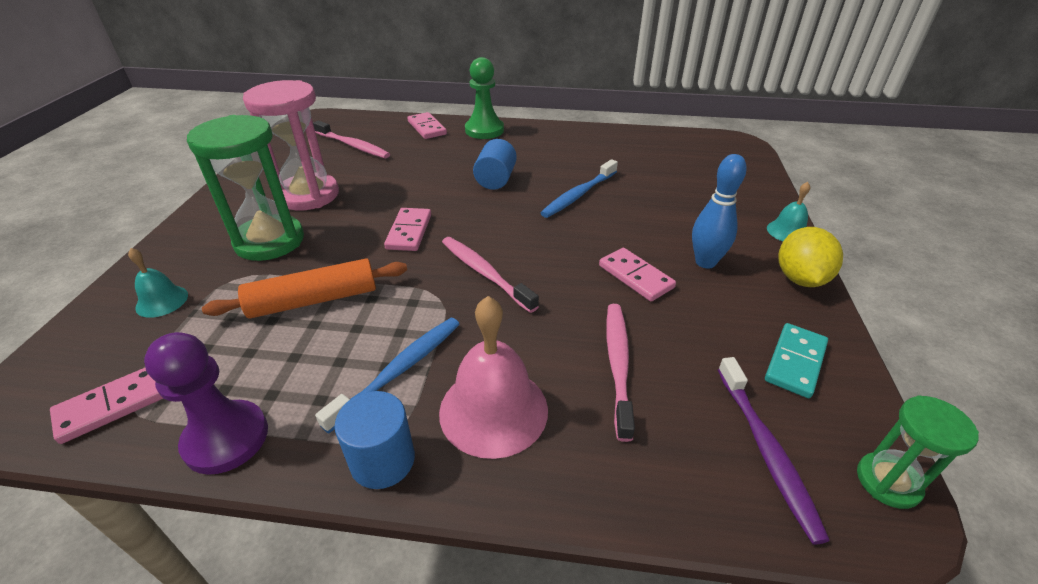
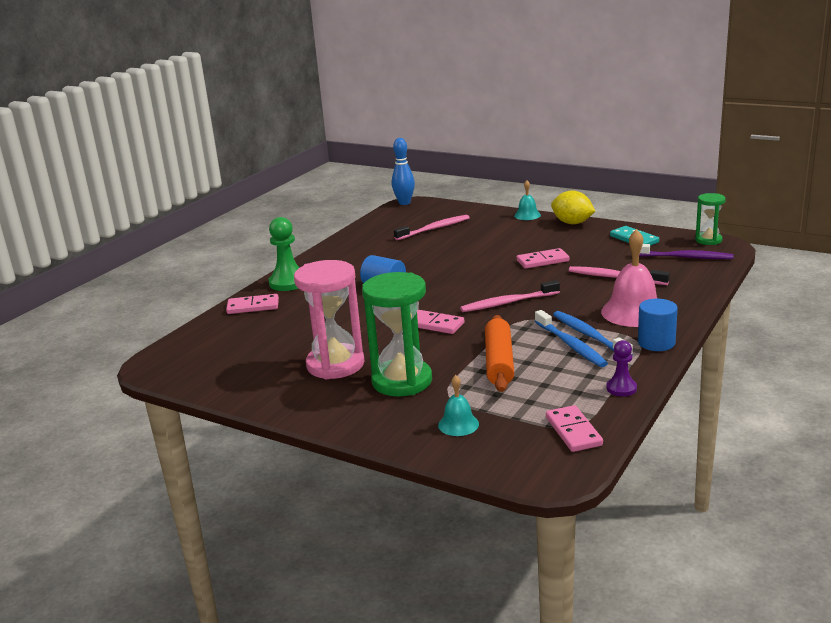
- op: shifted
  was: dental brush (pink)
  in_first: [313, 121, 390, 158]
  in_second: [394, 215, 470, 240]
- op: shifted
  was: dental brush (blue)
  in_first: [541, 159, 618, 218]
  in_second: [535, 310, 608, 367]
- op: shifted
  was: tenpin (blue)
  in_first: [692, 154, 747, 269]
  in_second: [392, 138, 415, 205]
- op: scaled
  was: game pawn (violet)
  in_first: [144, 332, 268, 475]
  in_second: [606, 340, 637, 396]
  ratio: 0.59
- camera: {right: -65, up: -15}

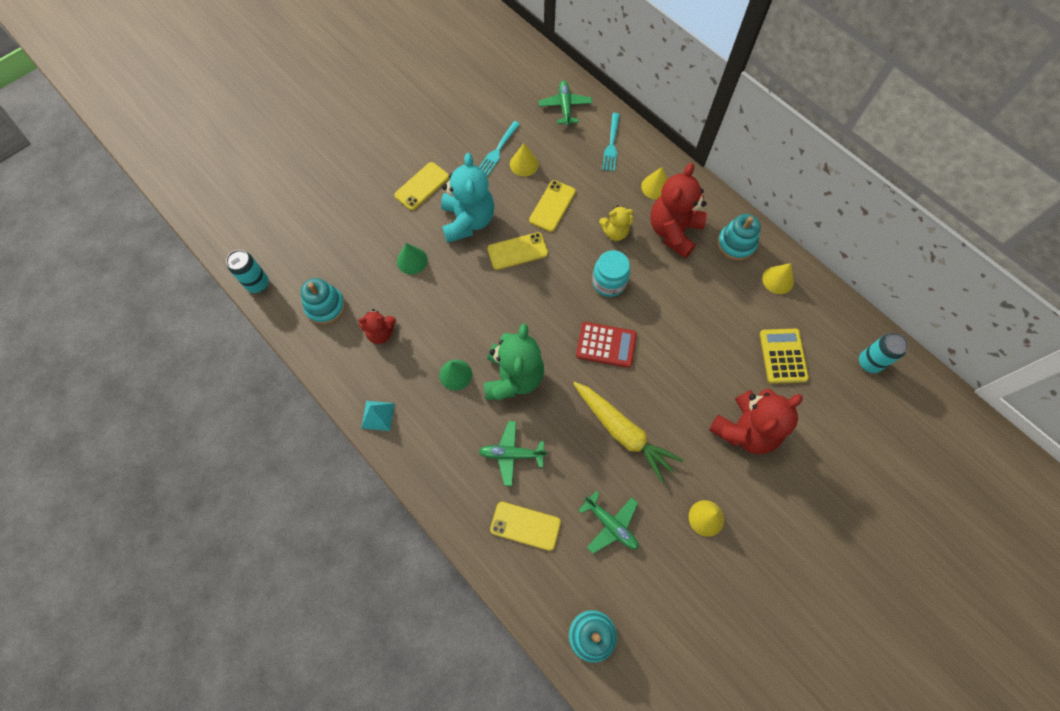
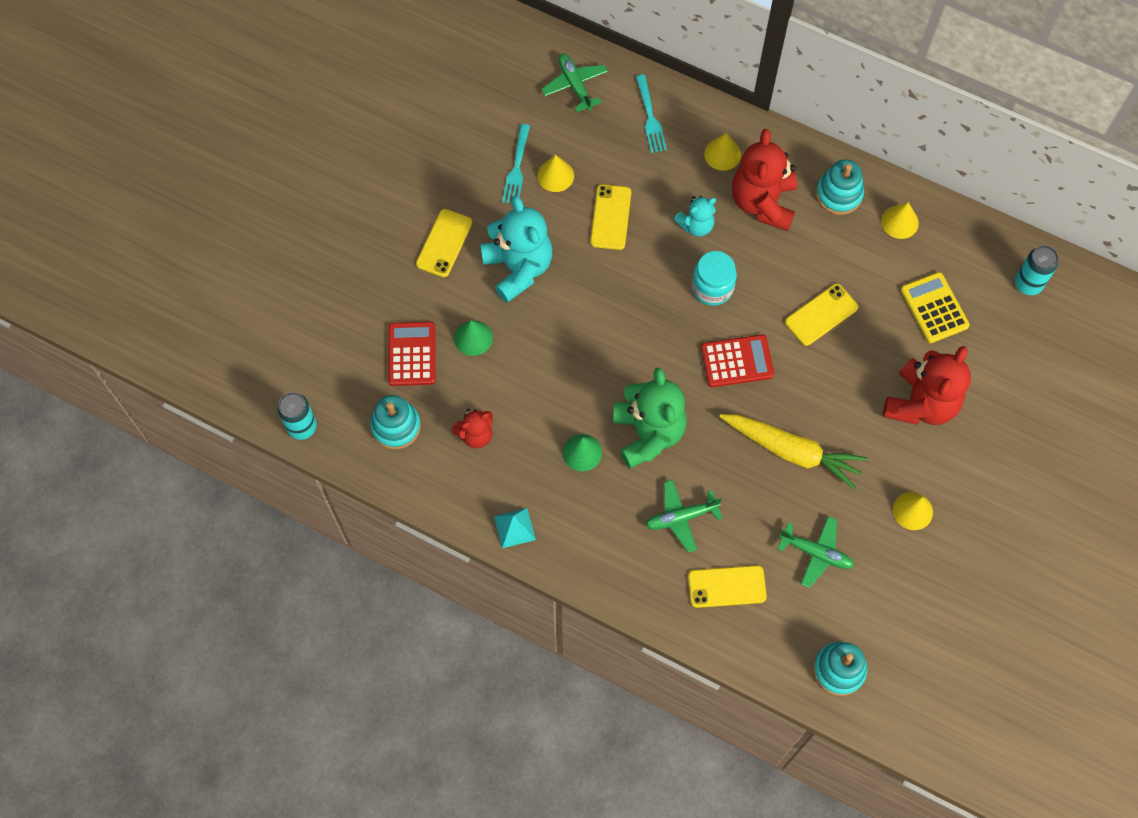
- op: new
  now: pocket calculator (crimson)
  in_second: [388, 321, 436, 386]
- op: shifted
  was: mobile phone (yellow)
  in_first: [487, 232, 548, 270]
  in_second: [785, 284, 858, 346]
- op: repainted
  was: stuffed bear (yellow)
  now: stuffed bear (turquoise)
  in_first: [599, 205, 633, 241]
  in_second: [674, 196, 716, 237]
- camera: {right: -20, up: 0}

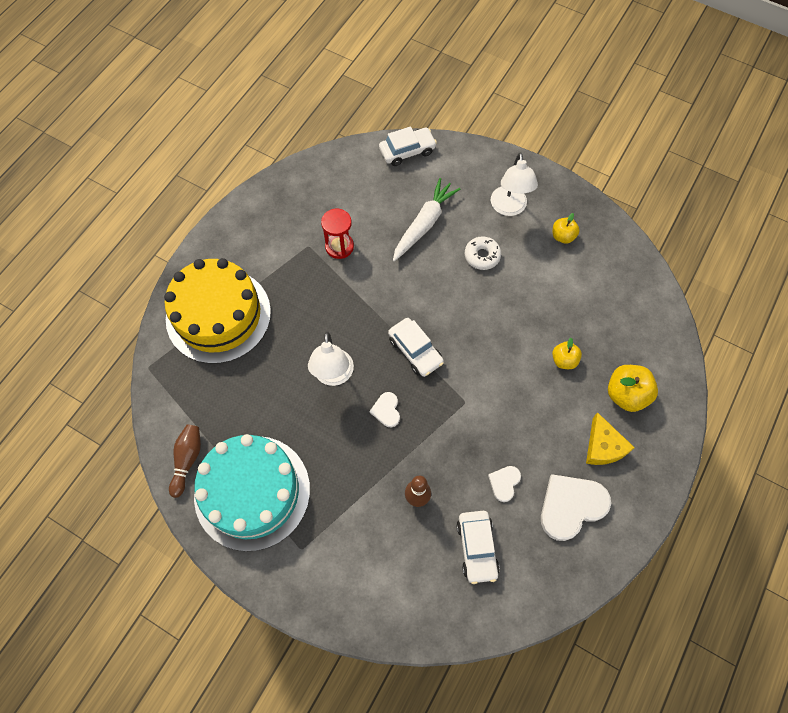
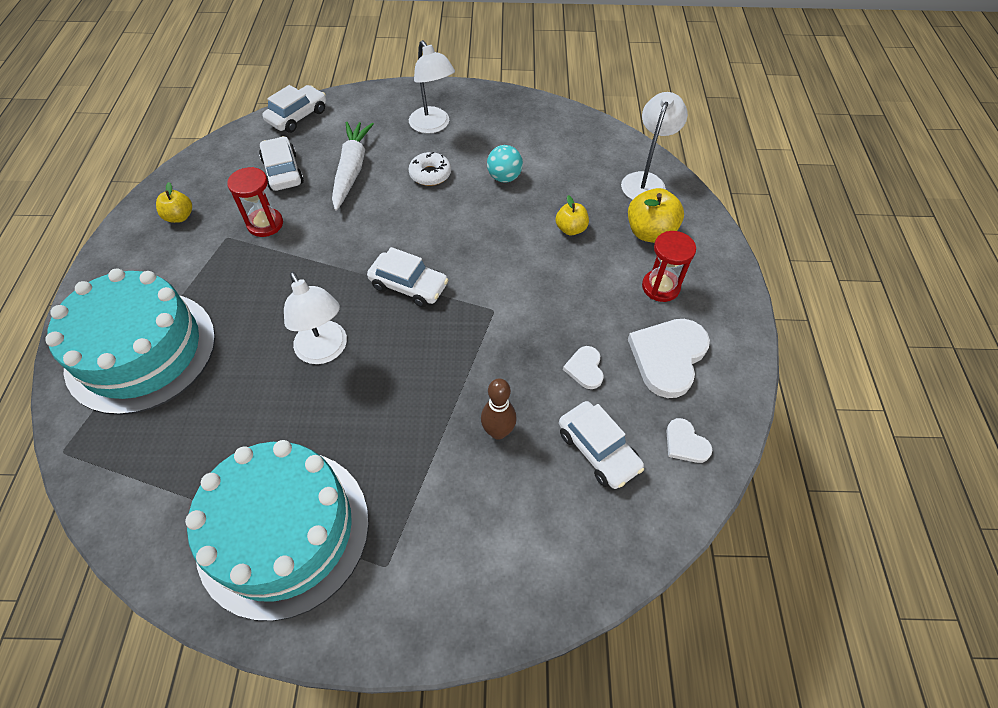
- op: gone
  was: tenpin (brown)
  in_first: [169, 424, 201, 498]
- op: new
  now: car (pure white)
  in_second: [259, 136, 304, 191]
- op: new
  now: sphere (turquoise)
  in_second: [487, 145, 523, 182]
- op: new
  now: desk lamp (pure white)
  in_second: [621, 92, 688, 200]
- op: shifted
  was: heart (pure white)
  in_first: [369, 392, 400, 427]
  in_second: [667, 418, 712, 463]
- op: shifted
  was: toy apple (yellow)
  in_first: [553, 213, 580, 244]
  in_second: [156, 182, 192, 223]
- op: swapped
  was: cheese (yellow)
  now: sandglass (crimson)
  in_first: [586, 412, 635, 465]
  in_second: [642, 231, 696, 302]
- op: repainted
  was: gateau (yellow)
  now: gateau (turquoise)
  in_first: [164, 258, 271, 364]
  in_second: [45, 268, 215, 415]
- camera: {right: -30, up: -10}

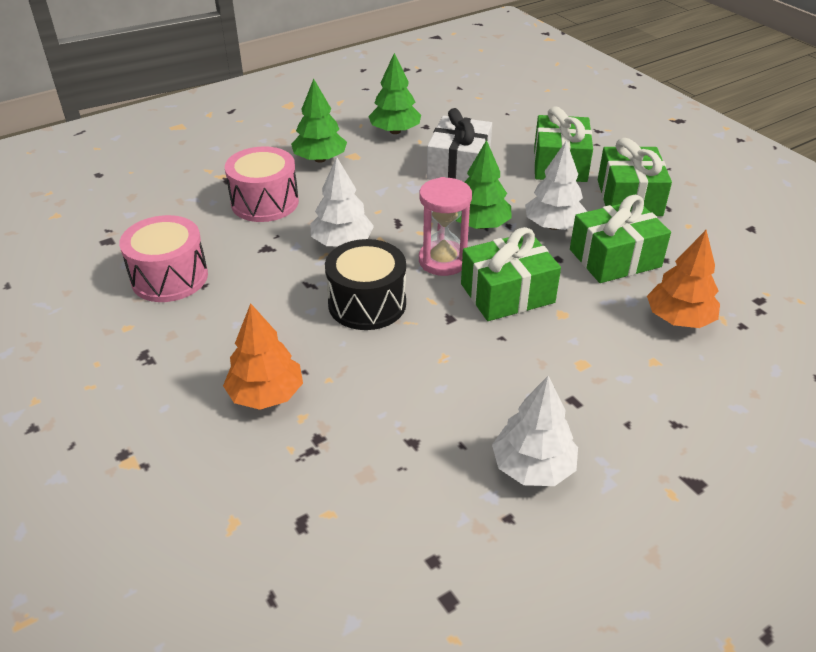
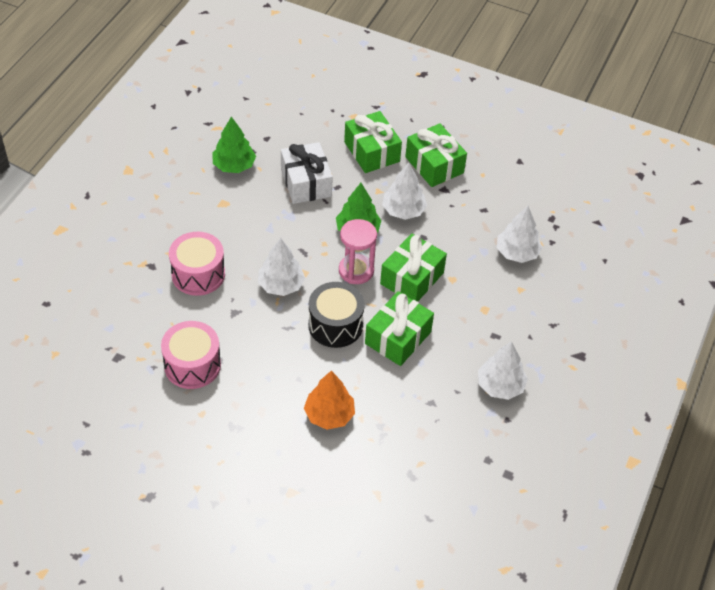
- op: gone
  was: toy tree (green)
  in_first: [291, 79, 347, 163]
- op: shifted
  was: gift (green)
  in_first: [570, 195, 671, 283]
  in_second: [365, 291, 434, 366]
- op: repainted
  was: toy tree (bright orange)
  now: toy tree (pure white)
  in_first: [647, 230, 720, 328]
  in_second: [497, 206, 543, 263]
- camera: {right: -35, up: 10}

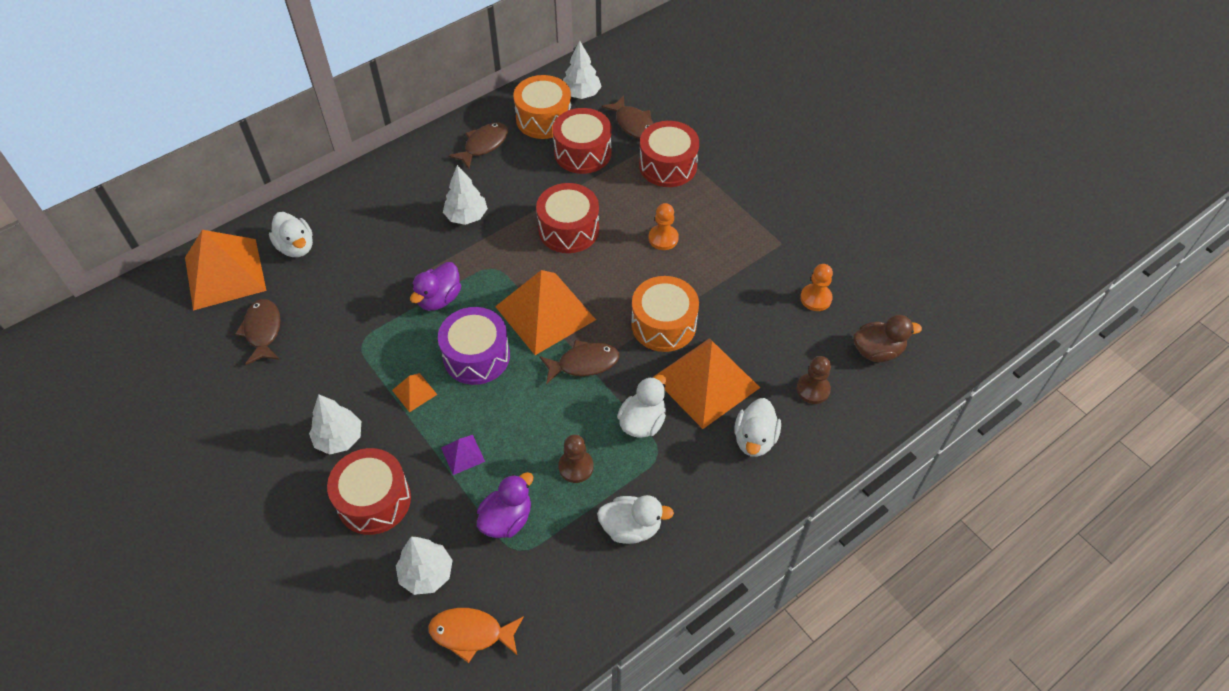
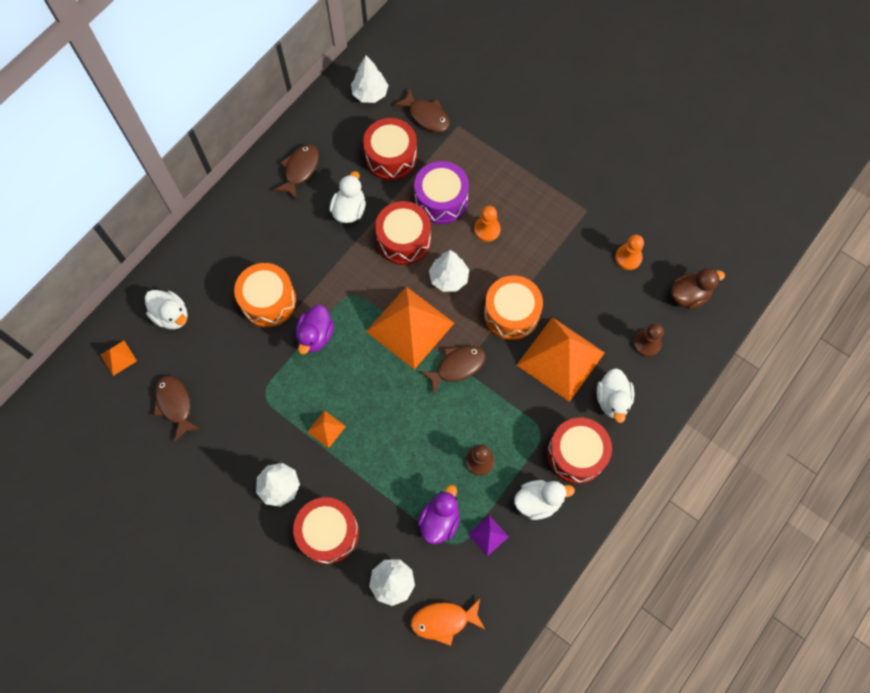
- op: shifted
  was: toy drum (violet)
  in_first: [438, 307, 510, 385]
  in_second: [414, 161, 469, 224]
- op: shifted
  was: solid pyramid (violet)
  in_first: [441, 435, 485, 475]
  in_second: [468, 515, 509, 556]
- op: shifted
  was: toy tree (pure white)
  in_first: [443, 165, 488, 225]
  in_second: [429, 250, 469, 292]
- op: shifted
  was: toy drum (bright orange)
  in_first: [513, 75, 571, 139]
  in_second: [234, 263, 296, 327]
- op: shifted
  was: rubber duck (pure white)
  in_first: [617, 375, 666, 438]
  in_second: [329, 171, 366, 223]
- op: shifted
  was: toy drum (crimson)
  in_first: [639, 121, 699, 187]
  in_second: [547, 417, 612, 484]
- op: scaled
  was: solid pyramid (bright orange)
  in_first: [185, 230, 267, 310]
  in_second: [101, 341, 137, 376]
  ratio: 0.43
- camera: {right: -15, up: 15}

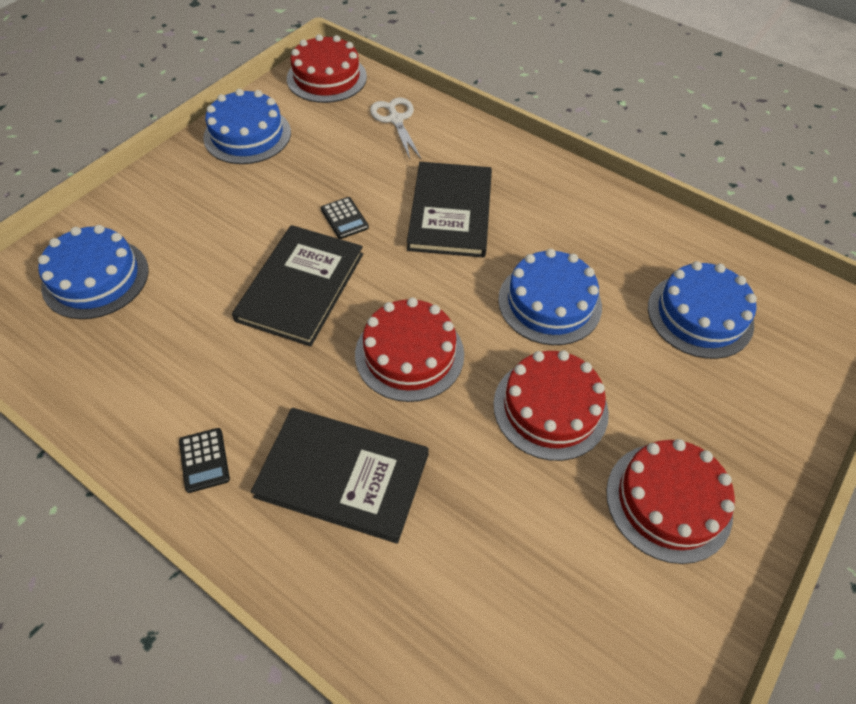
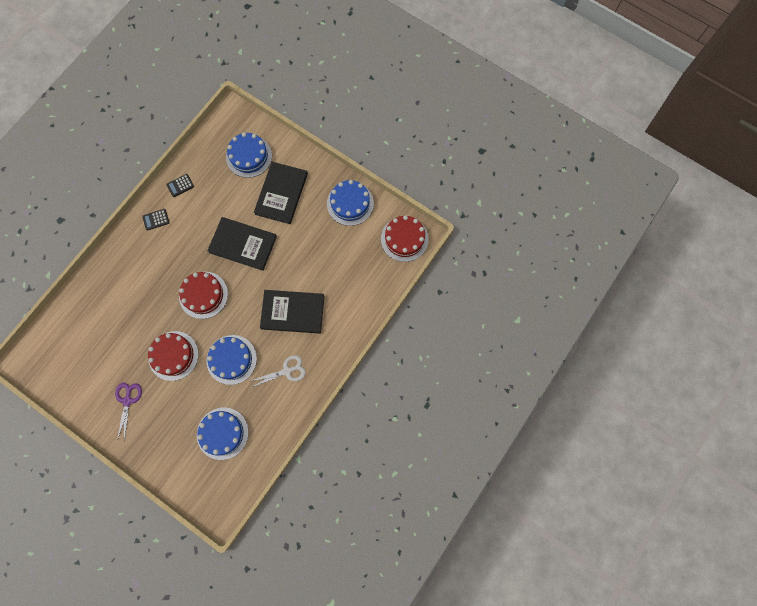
- op: shifted
  was: book (black)
  in_first: [251, 408, 429, 544]
  in_second: [254, 162, 308, 224]
- op: shifted
  was: pocket calculator (black)
  in_first: [321, 197, 369, 239]
  in_second: [166, 174, 194, 197]
- op: shifted
  was: shears (pure white)
  in_first: [370, 98, 421, 159]
  in_second: [251, 355, 306, 387]
- op: swapped
  was: gateau (crimson)
  now: shears (violet)
  in_first: [606, 439, 735, 564]
  in_second: [115, 383, 142, 441]
- camera: {right: 90, up: 20}

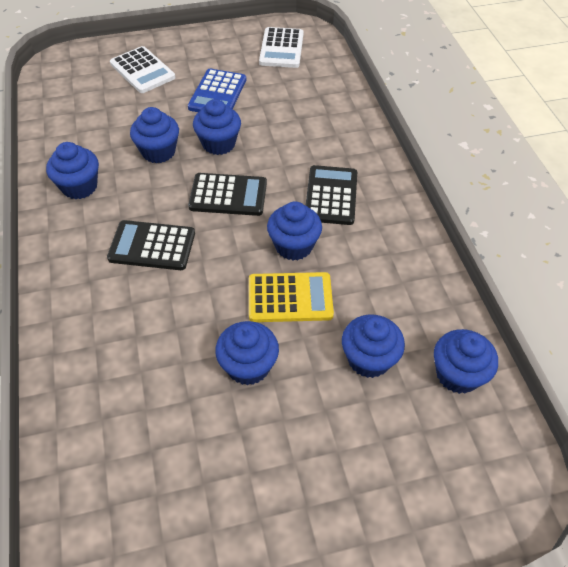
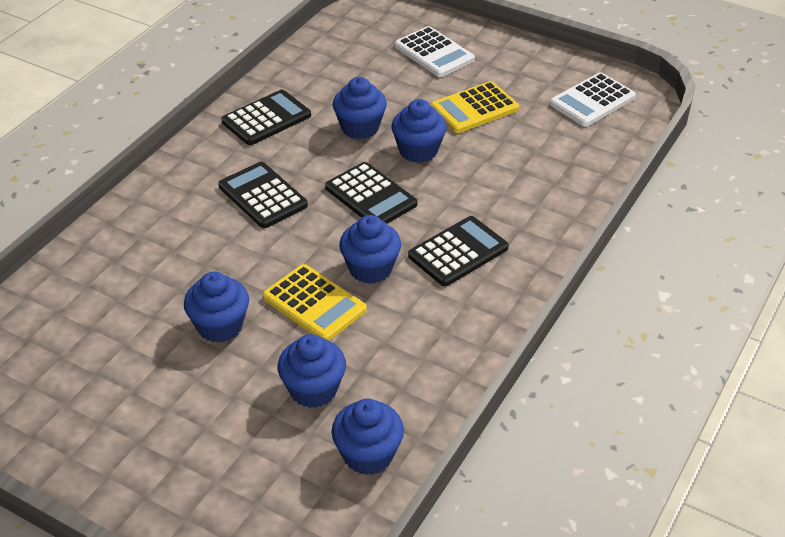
- op: swapped
  was: cupcake (blue)
  now: pocket calculator (black)
  in_first: [46, 142, 99, 199]
  in_second: [221, 90, 311, 145]
- op: repainted
  was: pocket calculator (blue)
  now: pocket calculator (yellow)
  in_first: [188, 69, 246, 112]
  in_second: [430, 81, 519, 133]
- op: rotated
  was: pocket calculator (pure white)
  in_first: [110, 46, 175, 93]
  in_second: [395, 26, 475, 77]
  clockwise: -45
- camera: {right: 45, up: -10}

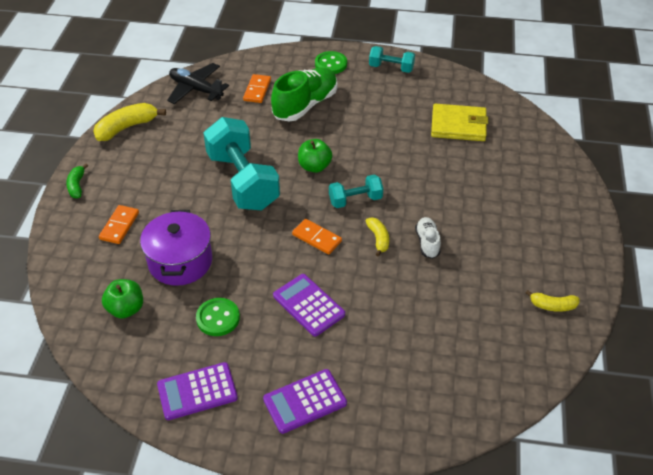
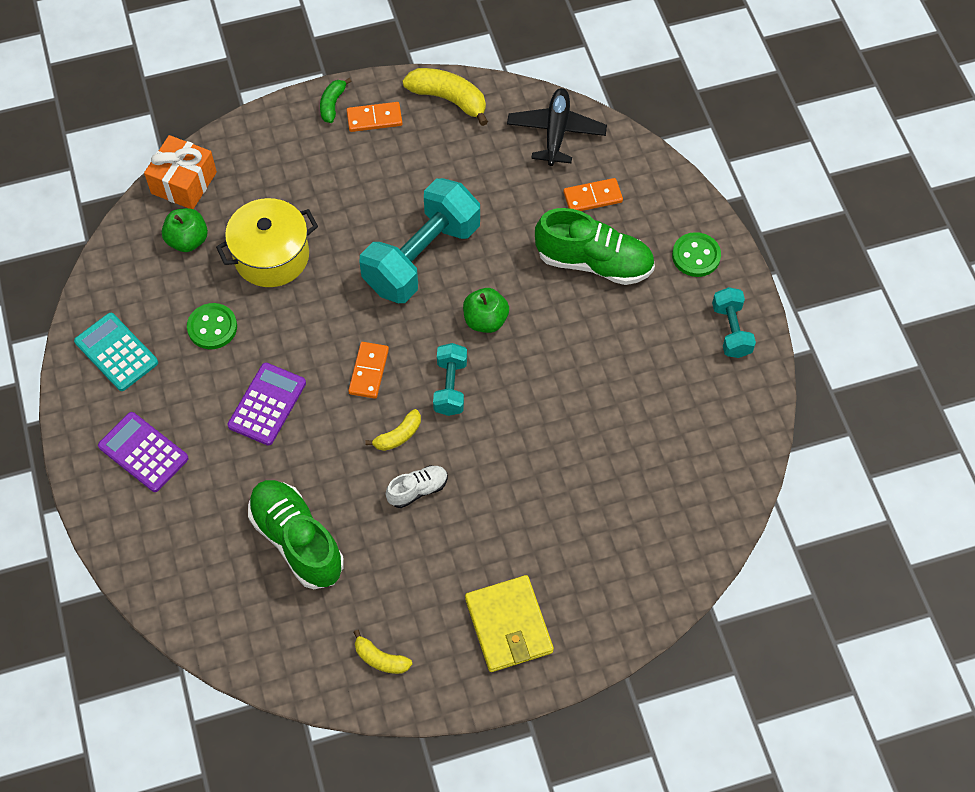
- op: new
  now: gift (bright orange)
  in_second: [144, 135, 217, 209]
- op: new
  now: lace-up shoe (green)
  in_second: [248, 480, 344, 589]
- op: shifted
  was: domino piece (bright orange)
  in_first: [99, 205, 139, 244]
  in_second: [347, 102, 403, 132]
- op: shifted
  was: wallet (yellow)
  in_first: [431, 104, 488, 141]
  in_second: [465, 575, 554, 672]
- op: repainted
  was: cooking pot (violet)
  now: cooking pot (yellow)
  in_first: [140, 210, 212, 286]
  in_second: [216, 198, 318, 287]
- op: repainted
  was: pocket calculator (violet)
  now: pocket calculator (turquoise)
  in_first: [157, 362, 238, 420]
  in_second: [74, 313, 158, 391]
- op: rotated
  was: banana (green)
  in_first: [66, 164, 88, 198]
  in_second: [320, 78, 352, 123]
  clockwise: -45
- op: rotated
  was: dumbbell (turquoise)
  in_first: [329, 174, 383, 208]
  in_second: [433, 343, 467, 416]
  clockwise: 45
- op: rotated
  was: banana (yellow)
  in_first: [526, 290, 580, 312]
  in_second: [354, 630, 412, 674]
  clockwise: -45
- camera: {right: 65, up: 15}

